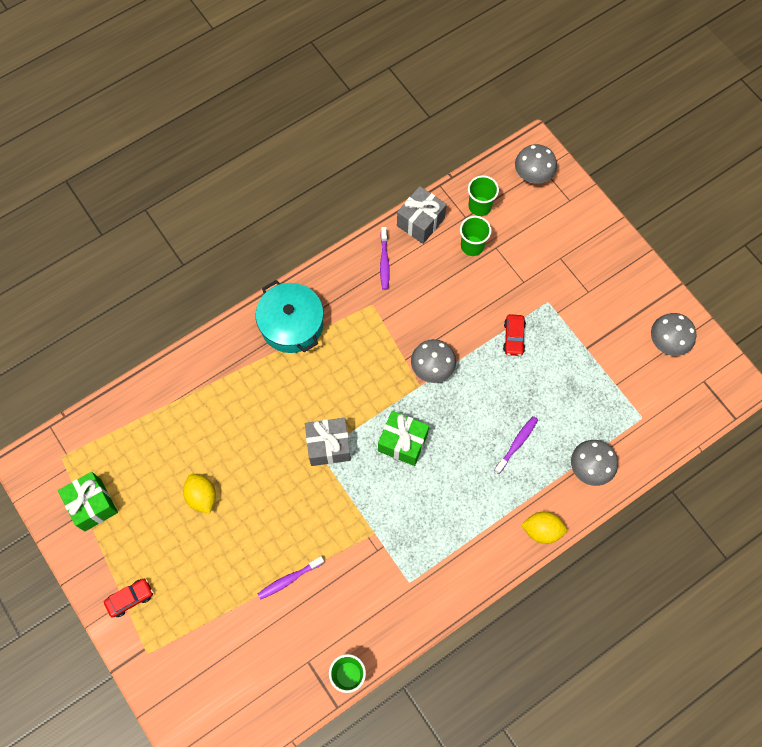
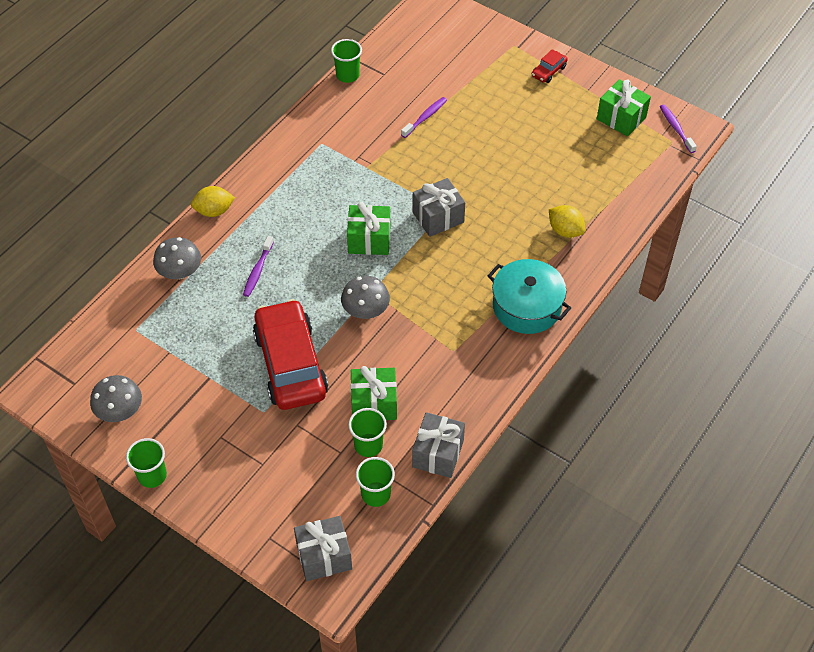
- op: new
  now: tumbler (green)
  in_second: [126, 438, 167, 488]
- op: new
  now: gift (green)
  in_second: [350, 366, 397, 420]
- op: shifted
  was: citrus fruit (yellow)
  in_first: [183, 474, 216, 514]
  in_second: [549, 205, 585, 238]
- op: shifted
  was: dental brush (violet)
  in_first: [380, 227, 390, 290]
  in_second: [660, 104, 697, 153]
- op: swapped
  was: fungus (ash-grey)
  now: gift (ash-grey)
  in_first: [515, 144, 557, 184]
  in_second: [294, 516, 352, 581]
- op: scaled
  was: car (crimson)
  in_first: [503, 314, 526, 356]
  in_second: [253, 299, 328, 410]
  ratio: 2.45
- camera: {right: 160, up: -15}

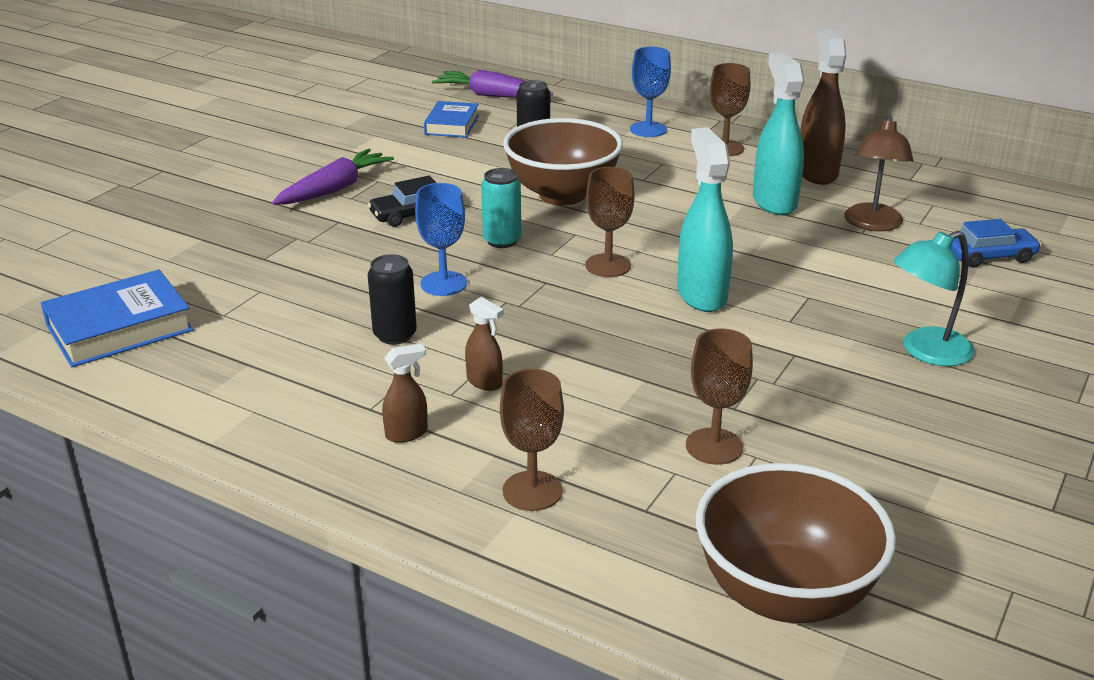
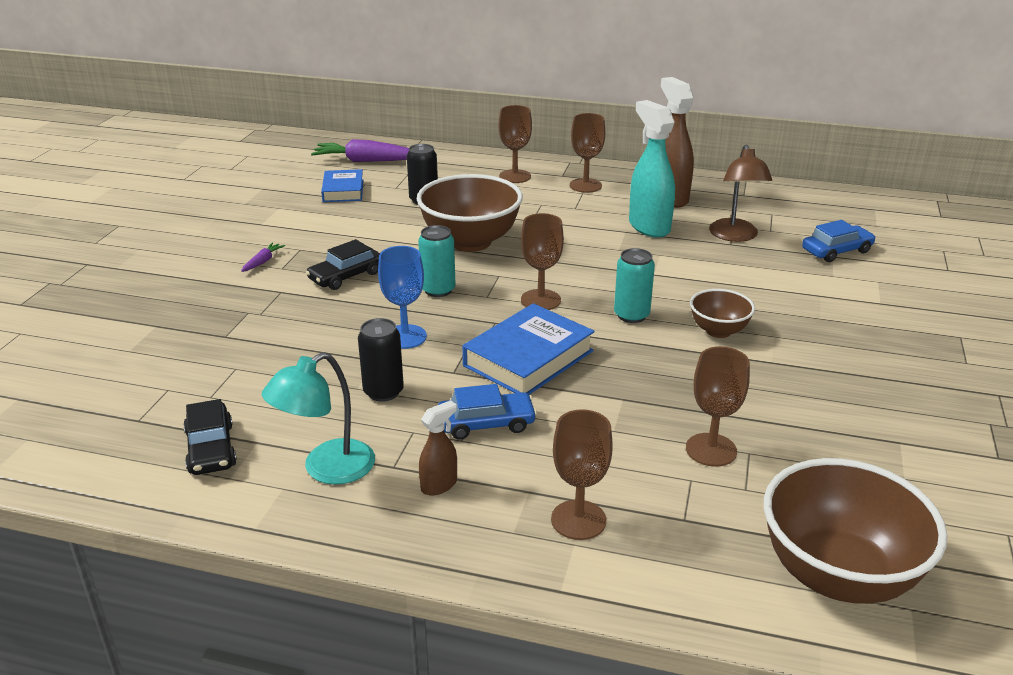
- op: new
  now: car (black)
  in_second: [184, 399, 237, 475]
- op: new
  now: deep dish (brown)
  in_second: [690, 289, 755, 338]
- op: shifted
  was: book (blue)
  in_first: [41, 269, 194, 367]
  in_second: [462, 303, 595, 395]
- op: shifted
  was: desk lamp (turquoise)
  in_first: [894, 231, 975, 366]
  in_second: [262, 352, 375, 485]
- op: swapped
  was: spray bottle (brown)
  now: car (blue)
  in_first: [465, 297, 504, 391]
  in_second: [438, 384, 537, 440]
- op: swapped
  was: spray bottle (turquoise)
  now: tin (turquoise)
  in_first: [677, 128, 733, 312]
  in_second: [614, 248, 655, 323]
- op: repainted
  was: chalice (blue)
  now: chalice (brown)
  in_first: [630, 47, 671, 137]
  in_second: [499, 105, 532, 183]
- op: scaled
  was: toy carrot (violet)
  in_first: [272, 149, 394, 205]
  in_second: [241, 242, 285, 272]
  ratio: 0.46
- camera: {right: -15, up: 0}

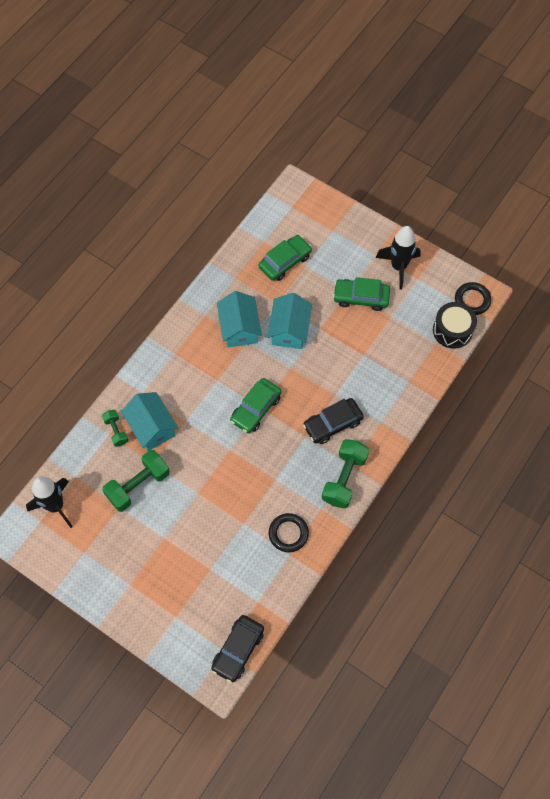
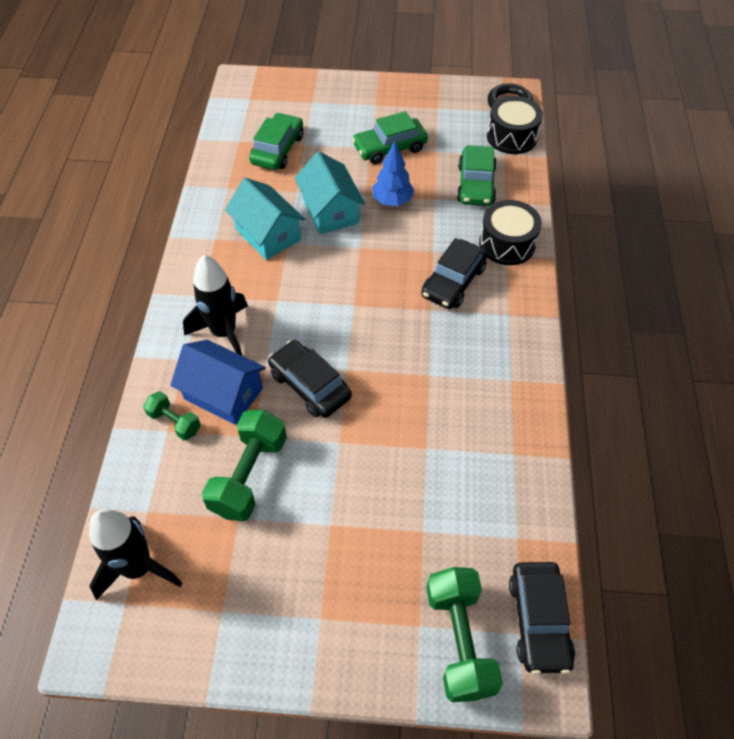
- op: gone
  was: ring (black)
  in_first: [269, 513, 309, 552]
- op: new
  now: car (black)
  in_second: [268, 340, 352, 418]
- op: new
  now: toy tree (blue)
  in_second: [372, 141, 414, 206]
- op: new
  now: toy drum (black)
  in_second: [479, 200, 542, 265]
- op: shifted
  was: car (green)
  in_first: [230, 378, 281, 433]
  in_second: [457, 145, 497, 206]
- op: shifted
  was: dumbbell (green)
  in_first: [322, 439, 369, 509]
  in_second: [426, 567, 503, 702]
- op: shifted
  was: spaceship (black)
  in_first: [376, 226, 421, 290]
  in_second: [183, 255, 248, 356]
- op: repainted
  was: toy house (turquoise)
  now: toy house (blue)
  in_first: [121, 392, 178, 451]
  in_second: [170, 340, 266, 425]
- camera: {right: -30, up: -10}

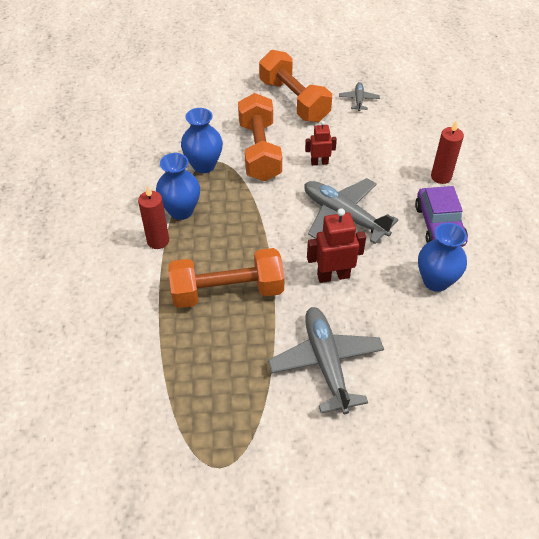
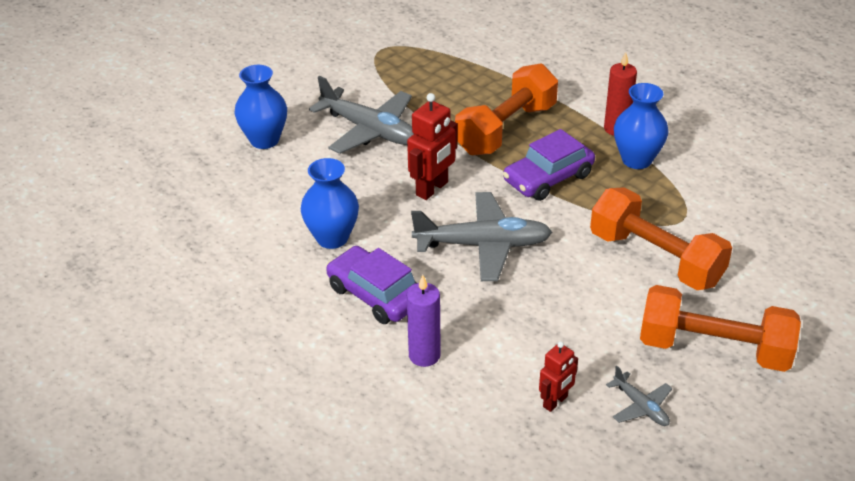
- op: new
  now: car (violet)
  in_second: [503, 129, 595, 201]
- op: shifted
  was: tall vase (blue)
  in_first: [181, 108, 223, 173]
  in_second: [235, 65, 287, 149]
- op: shifted
  was: toy robot (crimson)
  in_first: [305, 121, 337, 165]
  in_second: [539, 341, 578, 412]
- op: repainted
  was: wax candle (crimson)
  now: wax candle (violet)
  in_first: [431, 120, 464, 184]
  in_second: [407, 275, 441, 367]
- camera: {right: 140, up: -10}

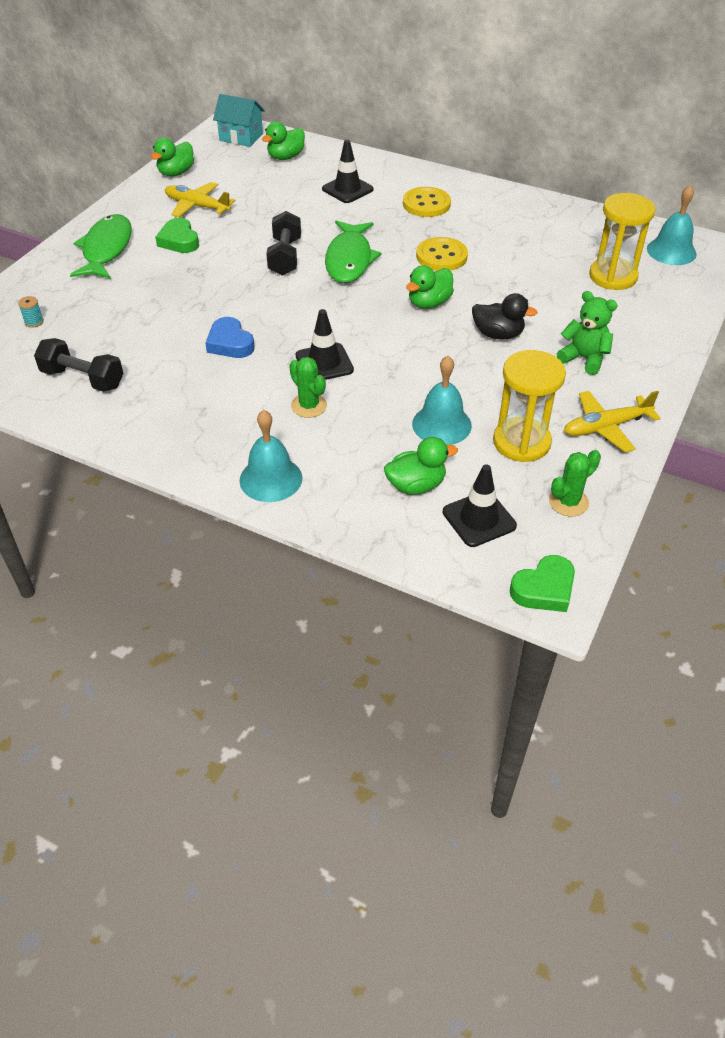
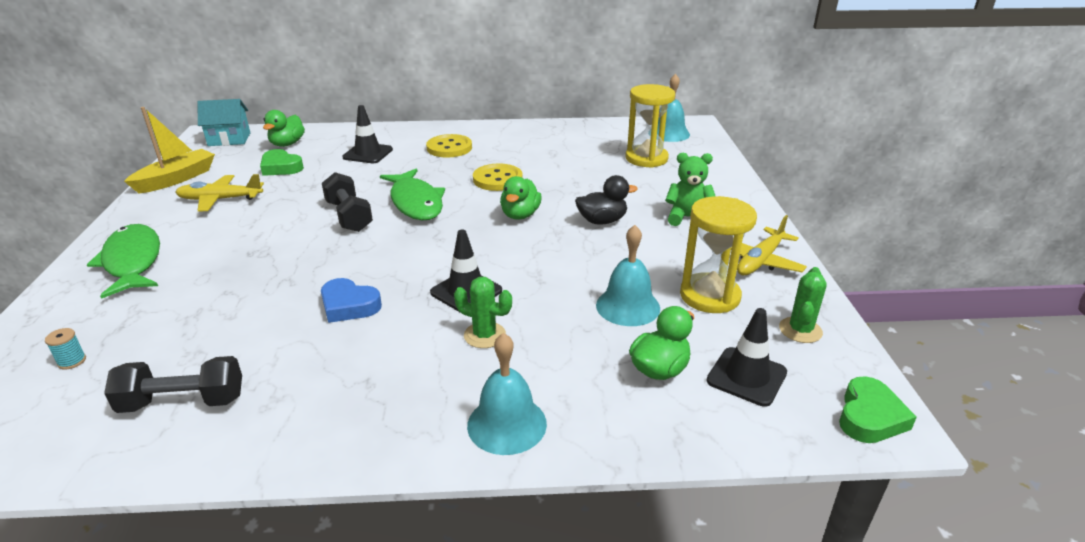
- op: shifted
  was: heart (green)
  in_first: [155, 218, 199, 253]
  in_second: [260, 149, 304, 176]
- op: swapped
  was: rubber duck (green)
  now: sailboat (yellow)
  in_first: [151, 138, 194, 176]
  in_second: [124, 107, 215, 193]
- camera: {right: -30, up: -15}

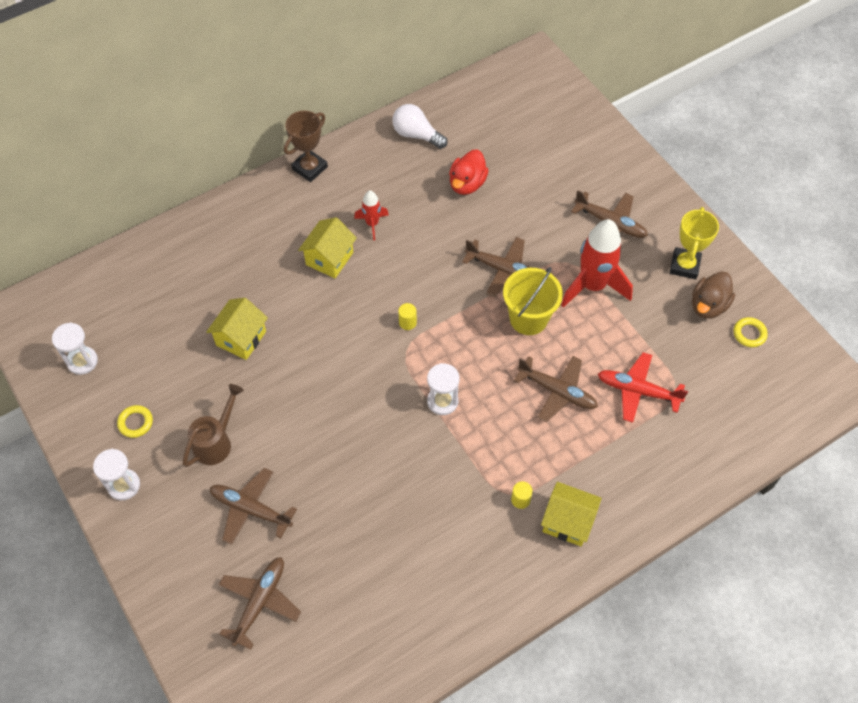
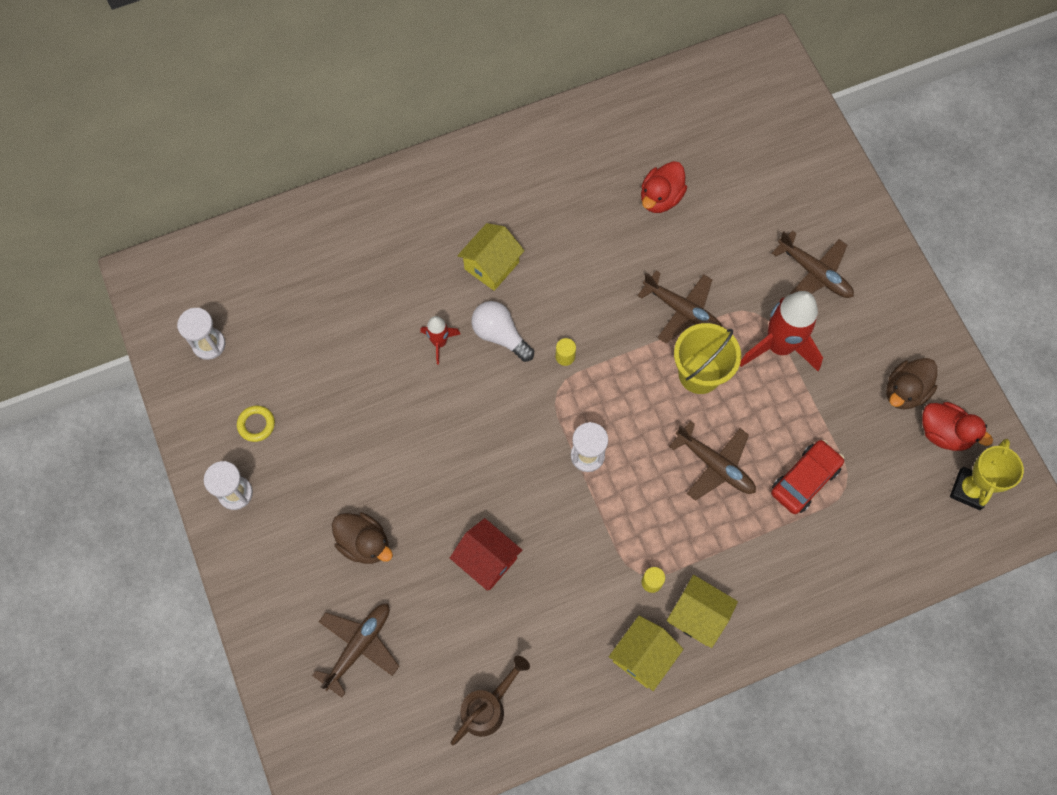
- op: gone
  was: trophy (brown)
  in_first: [284, 111, 328, 182]
- op: new
  now: toy house (crimson)
  in_second: [450, 518, 523, 591]
- op: shifted
  was: watering pot (brown)
  in_first: [183, 384, 244, 467]
  in_second: [450, 656, 530, 745]
- op: shifted
  was: toy house (yellow)
  in_first: [206, 298, 268, 360]
  in_second: [609, 616, 683, 691]
- op: shifted
  was: spaceship (crimson)
  in_first: [354, 190, 389, 241]
  in_second: [420, 316, 461, 365]
- op: shifted
  was: light bulb (pure white)
  in_first: [392, 104, 448, 149]
  in_second: [471, 301, 534, 362]
- op: shifted
  was: trophy (yellow)
  in_first: [670, 207, 719, 279]
  in_second: [950, 439, 1024, 510]
- op: swapped
  was: plane (brown)
  now: rubber duck (brown)
  in_first: [210, 468, 297, 545]
  in_second: [332, 512, 393, 564]
- op: swapped
  was: plane (crimson)
  now: car (crimson)
  in_first: [598, 352, 688, 423]
  in_second: [771, 440, 844, 514]
- op: swapped
  was: ring (yellow)
  now: rubber duck (crimson)
  in_first: [734, 317, 768, 347]
  in_second: [922, 402, 993, 451]
- camera: {right: 10, up: 10}

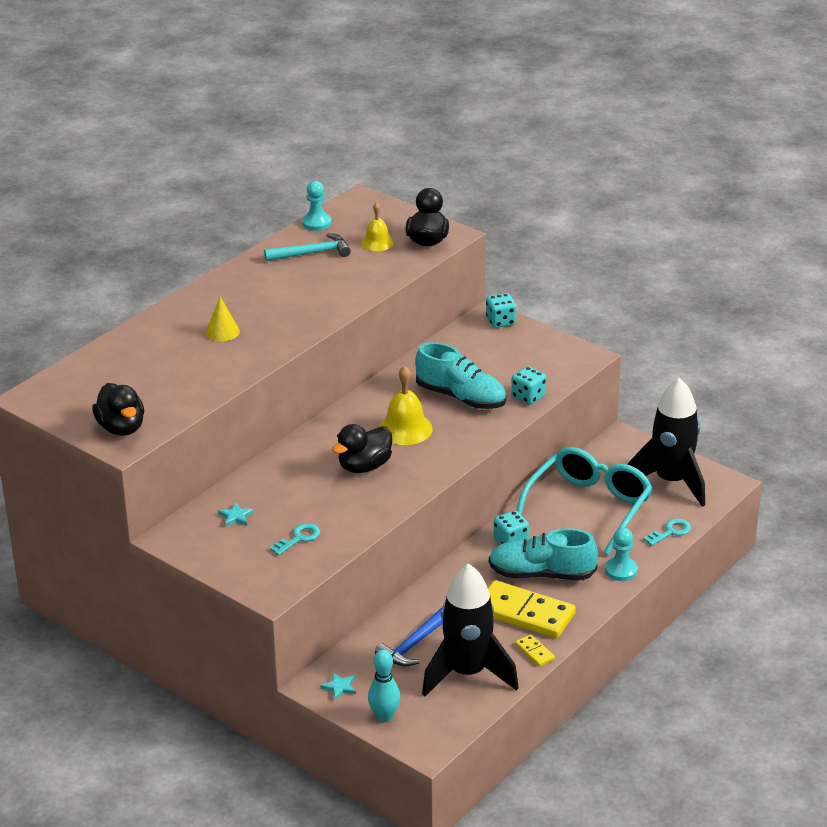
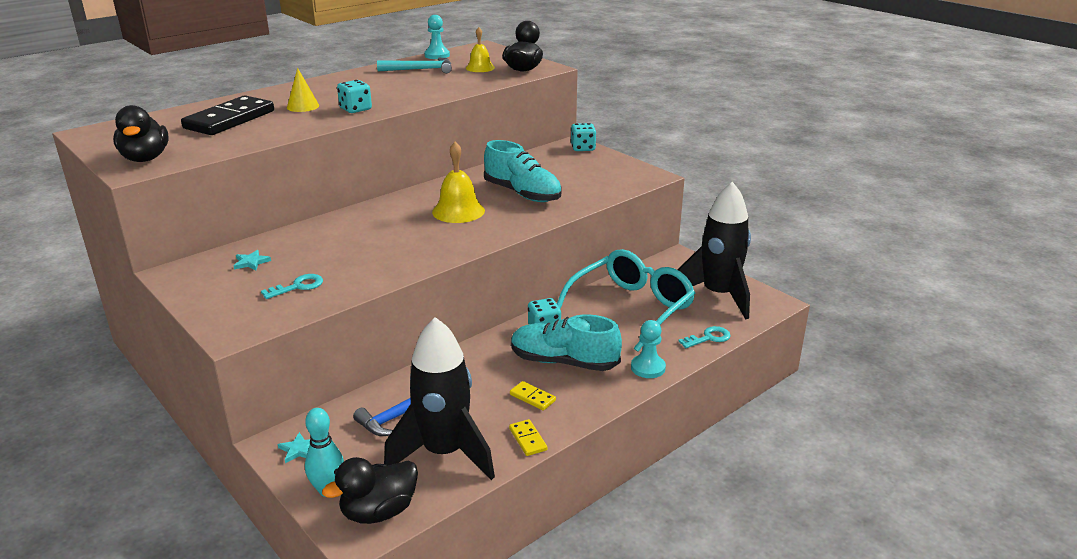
- op: new
  now: domino piece (black)
  in_second: [181, 95, 274, 135]
- op: shifted
  was: rubber duck (black)
  in_first: [332, 424, 392, 473]
  in_second: [322, 457, 418, 524]
- op: shifted
  was: game die (turquoise)
  in_first: [511, 366, 546, 405]
  in_second: [337, 80, 372, 113]
- op: scaled
  was: domino piece (yellow)
  in_first: [488, 580, 576, 638]
  in_second: [510, 381, 556, 411]
  ratio: 0.44
- camera: {right: 10, up: -5}

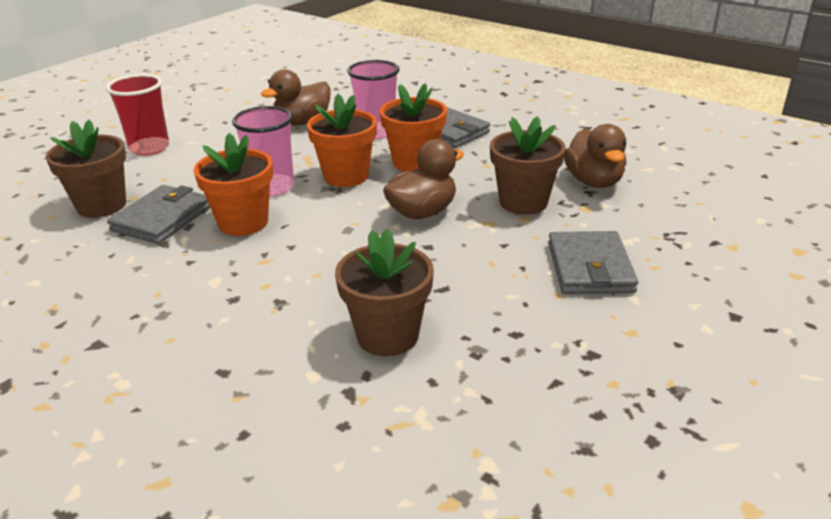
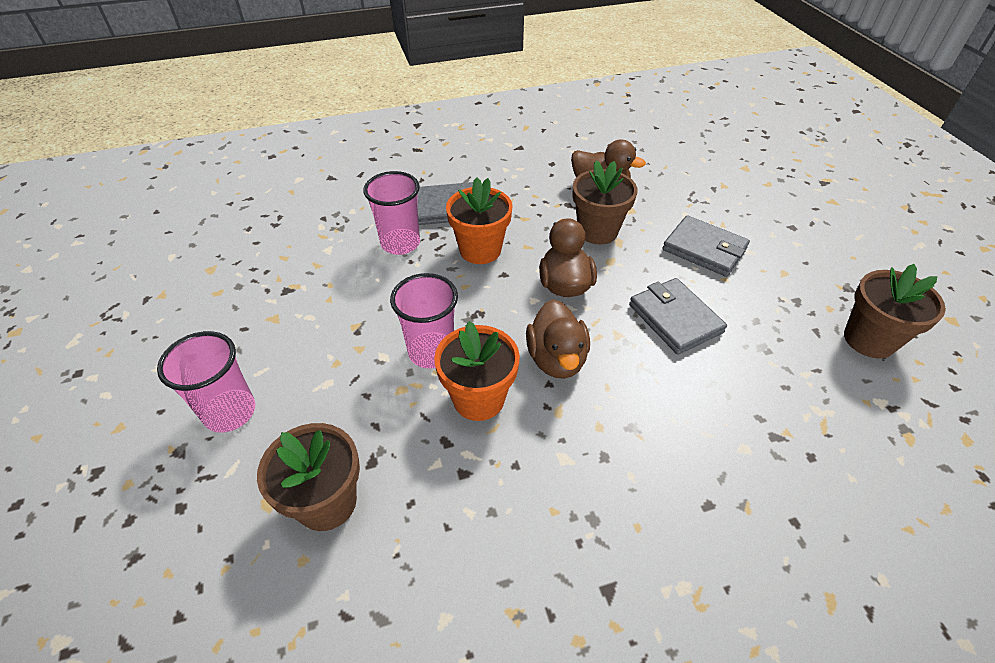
- op: gone
  was: plant pot (bright orange)
  in_first: [307, 94, 377, 187]
- op: shifted
  was: wallet (ash-grey)
  in_first: [107, 185, 210, 244]
  in_second: [629, 278, 727, 355]
- op: shifted
  was: rubber duck (brown)
  in_first: [261, 69, 331, 126]
  in_second: [526, 299, 590, 379]
- op: shifted
  was: plant pot (brown)
  in_first: [335, 228, 434, 356]
  in_second: [844, 264, 946, 358]
- op: repainted
  was: tumbler (crimson)
  now: tumbler (pink)
  in_first: [106, 74, 169, 156]
  in_second: [157, 331, 255, 433]
- camera: {right: -55, up: 15}

